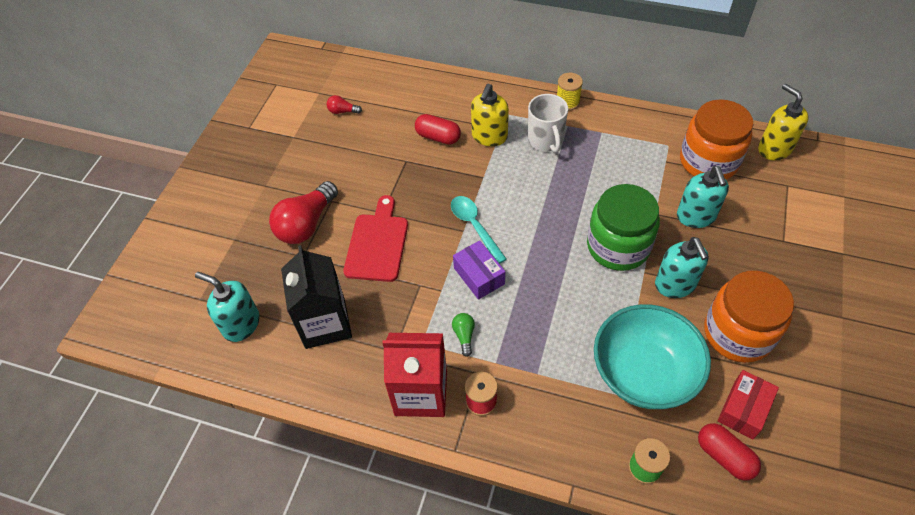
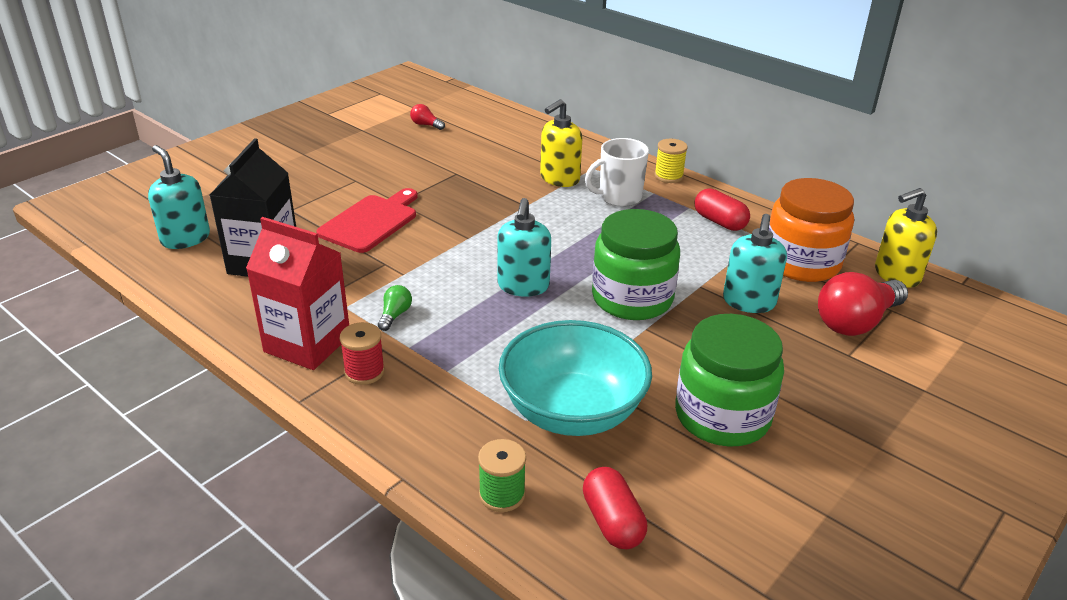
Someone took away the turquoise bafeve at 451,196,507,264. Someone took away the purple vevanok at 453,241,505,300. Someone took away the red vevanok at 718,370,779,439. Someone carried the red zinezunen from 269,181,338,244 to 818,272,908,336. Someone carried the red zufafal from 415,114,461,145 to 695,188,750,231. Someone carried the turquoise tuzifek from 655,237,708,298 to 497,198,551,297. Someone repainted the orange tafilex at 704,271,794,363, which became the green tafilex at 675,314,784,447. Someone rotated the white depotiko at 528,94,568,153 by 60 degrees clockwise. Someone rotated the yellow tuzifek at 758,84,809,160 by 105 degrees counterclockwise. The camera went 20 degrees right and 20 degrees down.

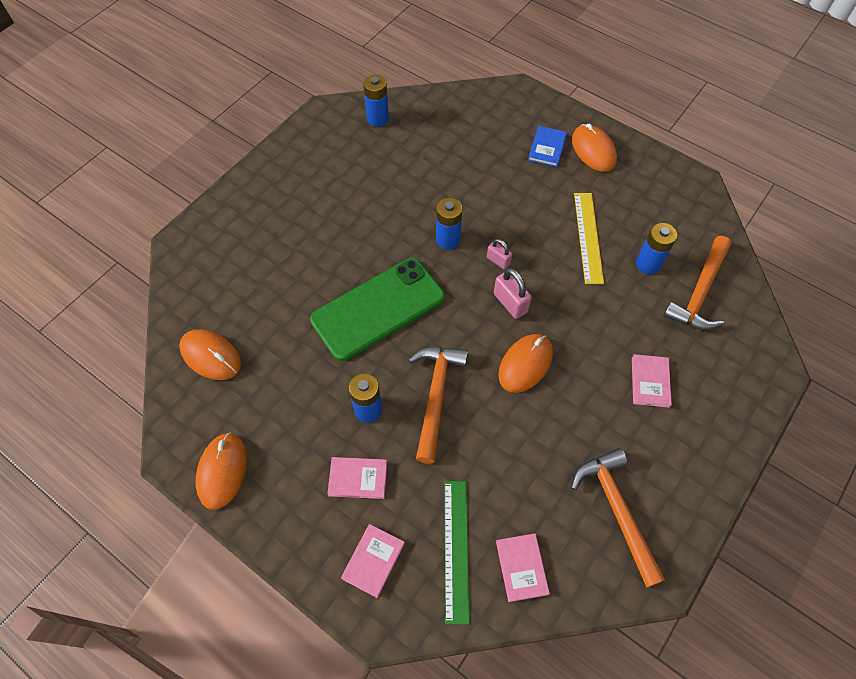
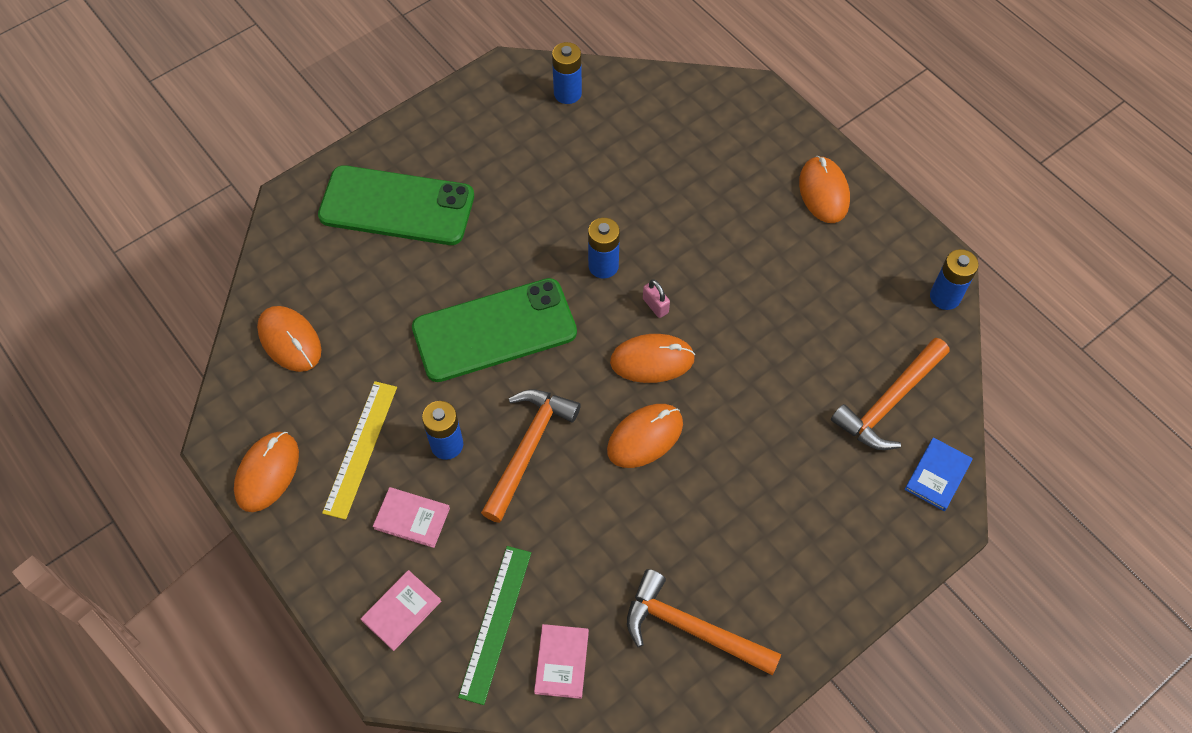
Someone took away the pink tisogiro at 632,354,672,408. Someone put down the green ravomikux at 318,165,474,245. Someone carried the blue tisogiro from 528,126,567,167 to 905,437,973,511. Someone carried the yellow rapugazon from 574,193,604,284 to 322,381,397,520. Someone carried the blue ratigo from 636,223,677,275 to 930,249,979,310. Someone swapped the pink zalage at 494,268,532,319 for the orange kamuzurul at 610,334,695,383. Someone rotated the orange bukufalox at 571,448,665,588 by 60 degrees counterclockwise. The camera went 15 degrees right and 0 degrees up.

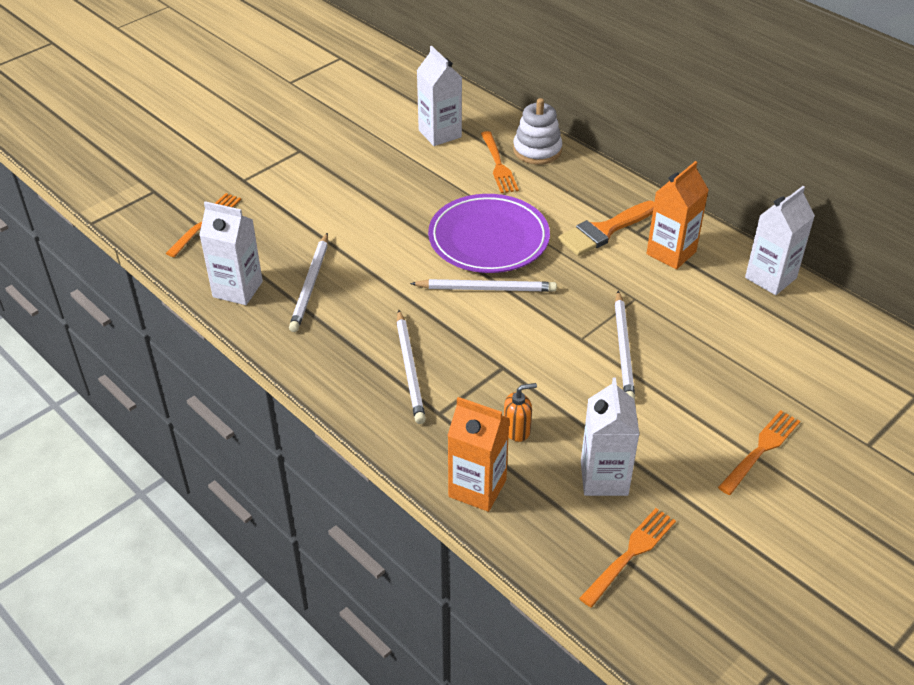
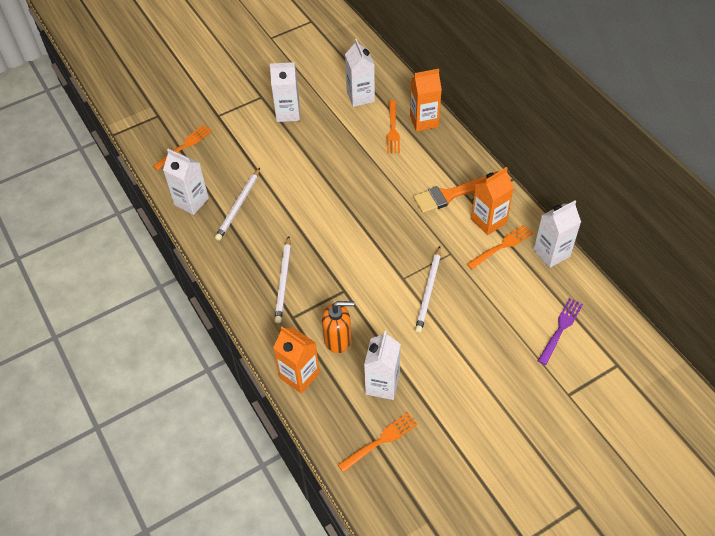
Someone took away the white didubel at 410,279,557,292. Someone took away the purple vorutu at 428,194,550,273. Someone put down the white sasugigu at 270,62,300,122. Someone put down the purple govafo at 538,298,583,365. Someone carried the orange govafo from 718,410,800,495 to 467,225,533,269. Someone swapped the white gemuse at 513,98,562,165 for the orange sasugigu at 410,69,442,131. Someone scaled the orange tuzifek at 504,383,537,442 by 1.58. The camera went 15 degrees right and 10 degrees up.

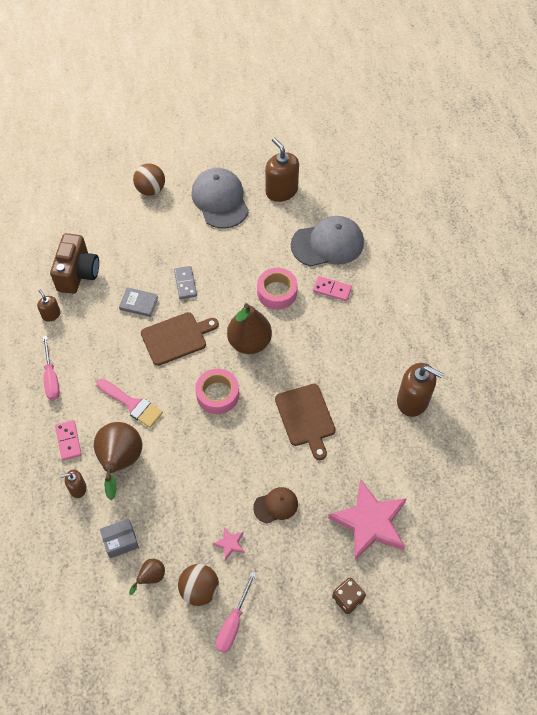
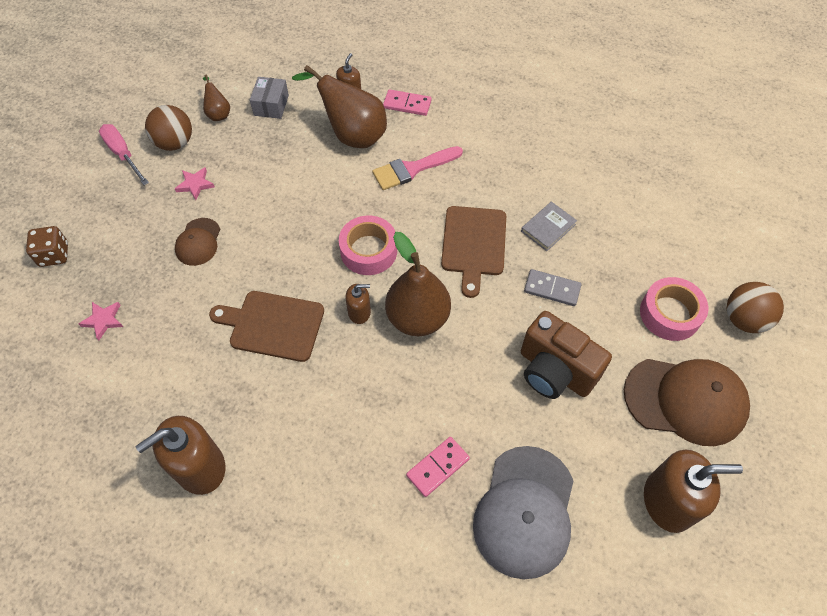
Someone took away the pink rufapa at 43,336,60,400. Someone carried the brown tuzifek from 37,289,61,322 to 345,284,371,324. Someone carried the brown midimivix from 50,233,99,294 to 521,311,612,399. Someone carried the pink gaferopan from 257,268,298,310 to 640,277,708,341. Someone repainted the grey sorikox at 191,168,249,229, which became the brown sorikox at 624,359,750,446. Someone scaled the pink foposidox at 328,480,407,560 by 0.41. The camera went 120 degrees right and 0 degrees up.

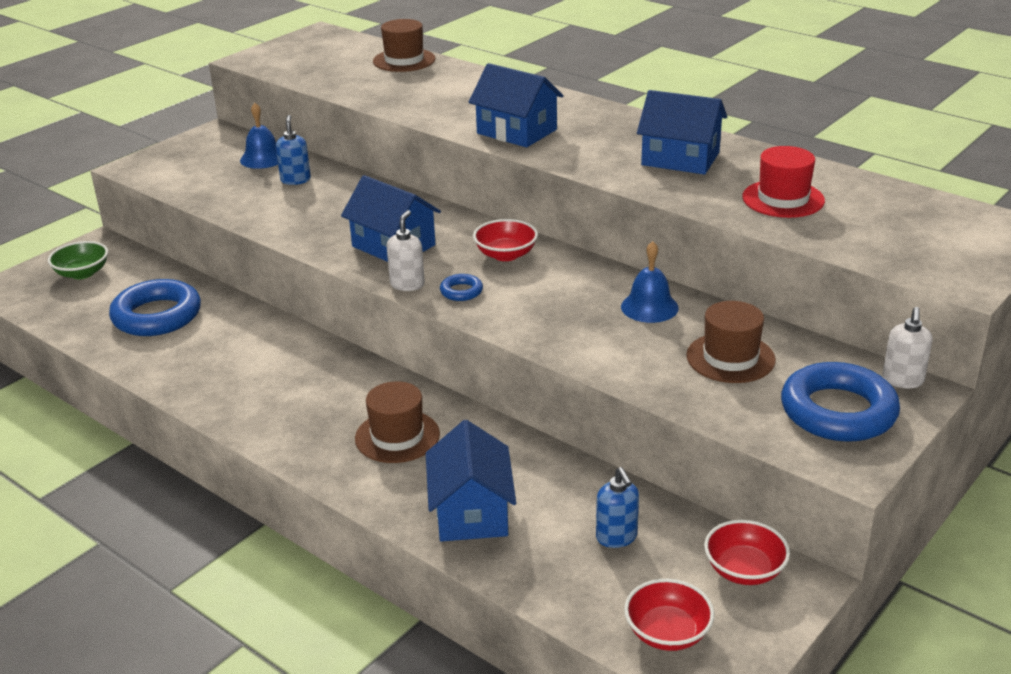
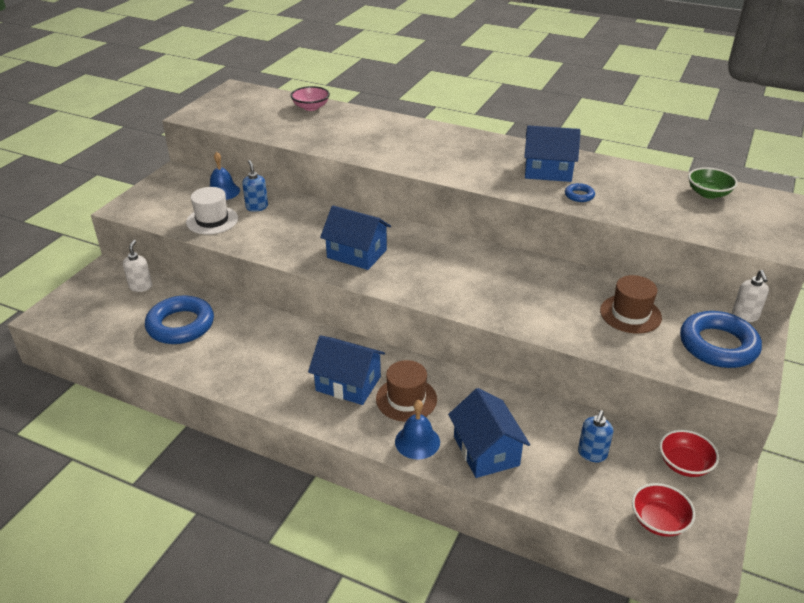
Someone took away the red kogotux at 473,219,538,261. Someone took away the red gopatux at 742,146,825,218. Someone put down the white gopatux at 186,187,238,235. Someone carried the green kogotux from 48,241,108,279 to 688,167,738,199. Someone carried the white tuzifek from 387,210,425,291 to 123,240,152,292. Someone carried the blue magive from 440,274,483,301 to 565,183,595,202. Someone carried the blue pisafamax from 469,63,564,147 to 308,335,385,405. Someone carried the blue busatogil from 621,241,679,323 to 395,400,440,459. Someone swapped the brown gopatux at 373,19,436,72 for the pink kogotux at 291,86,330,111. Someone rotated the blue tuzifek at 596,467,639,548 by 60 degrees clockwise. The camera went 15 degrees left and 5 degrees up.

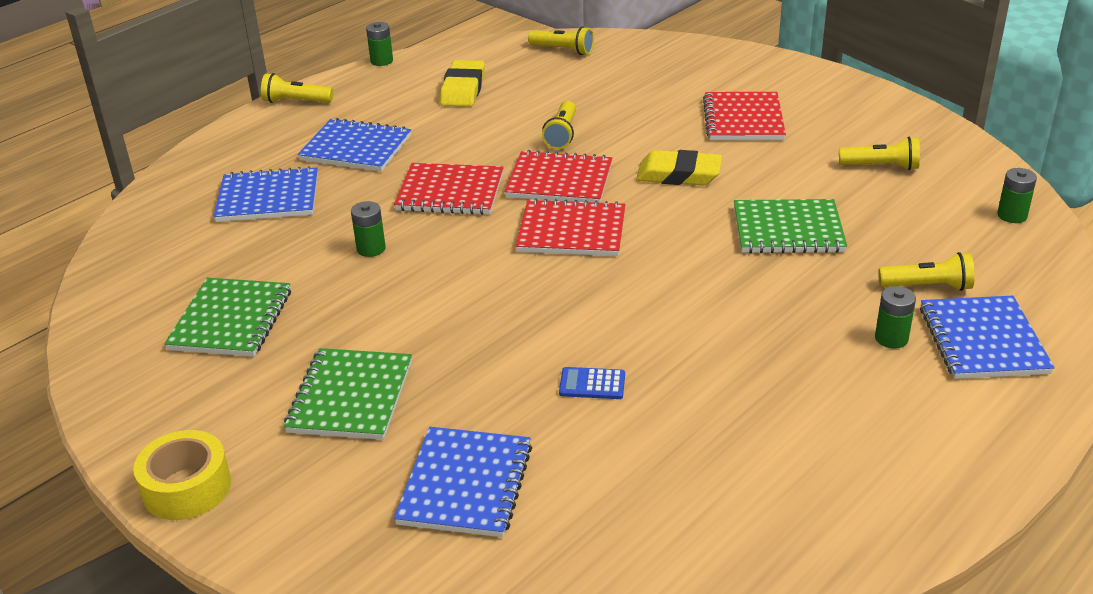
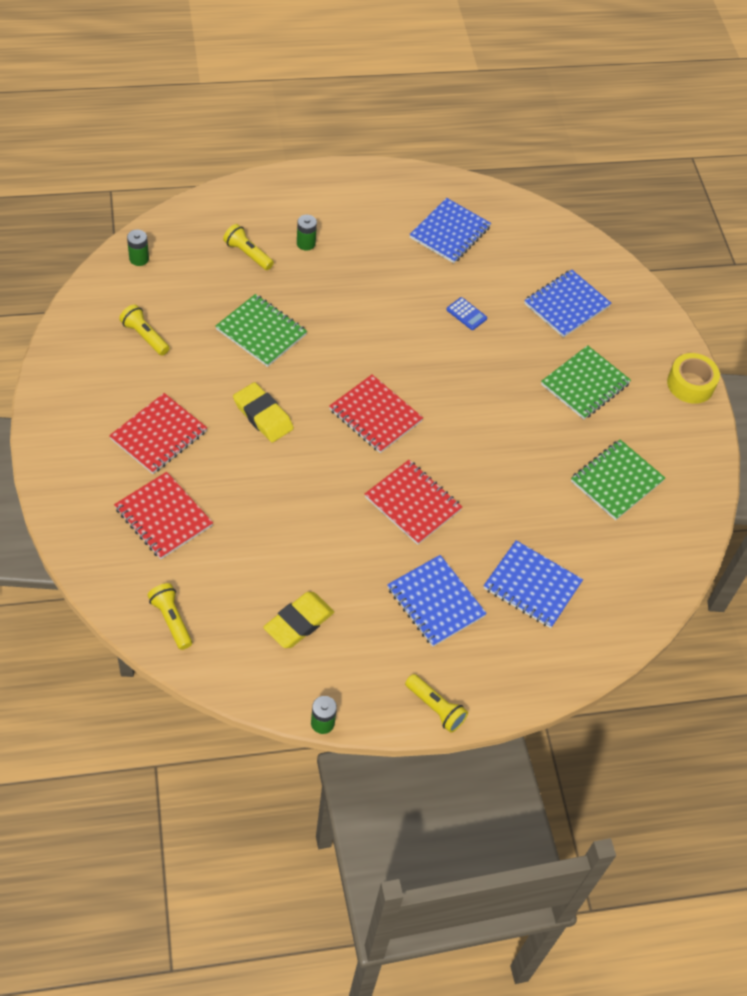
Someone took away the green ratigo at 351,201,386,257. Someone took away the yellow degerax at 542,101,576,149. Someone carried the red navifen from 504,150,612,203 to 114,472,213,559. Someone carried the blue navifen from 920,296,1055,379 to 409,198,491,263. The camera went 150 degrees left and 20 degrees up.

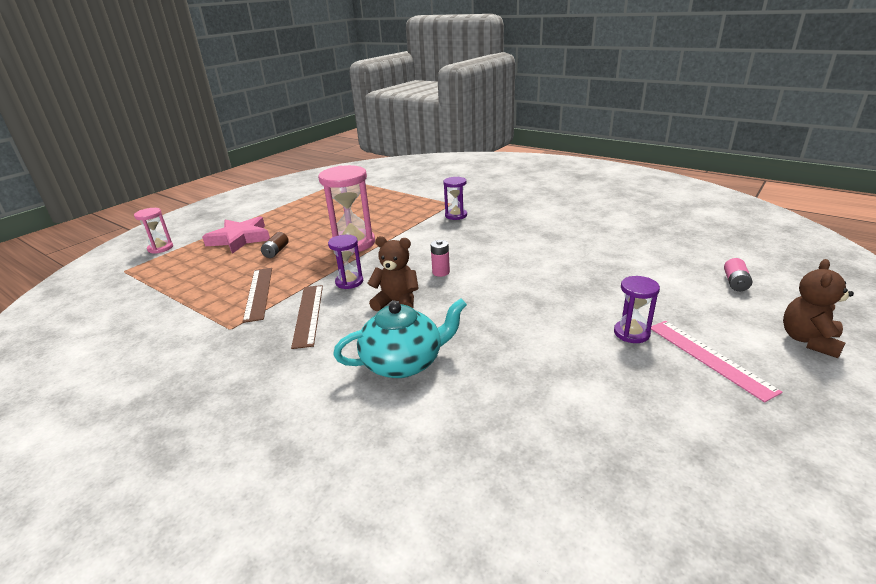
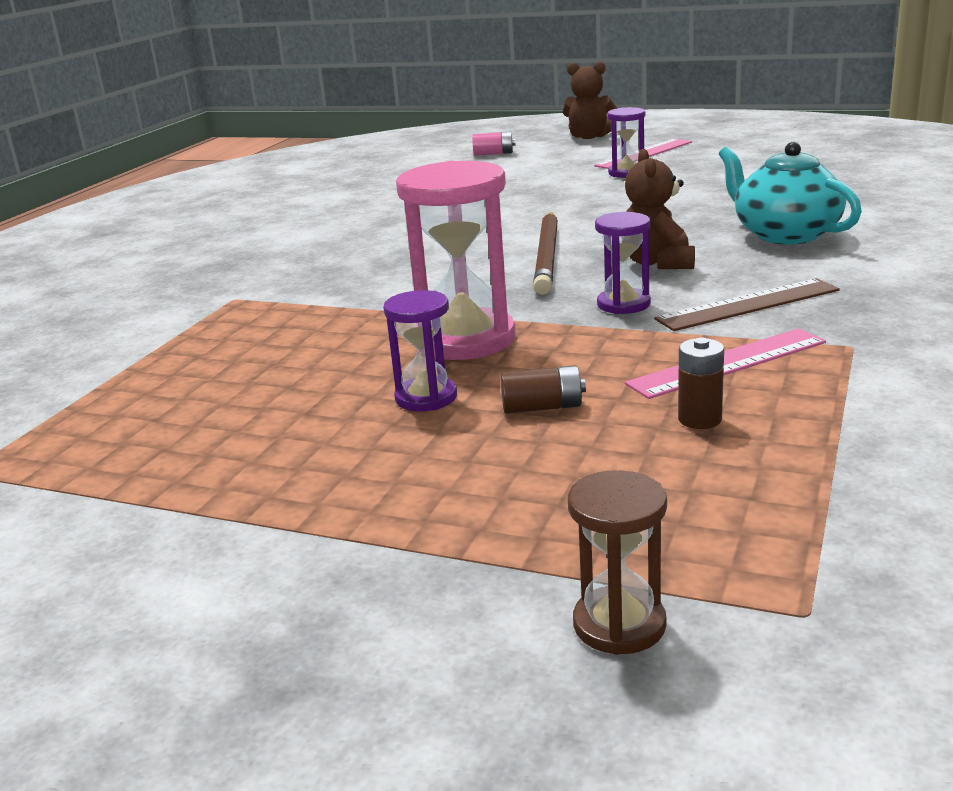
Someone took away the pink foposidox at 202,216,270,254. Someone put down the brown ratigo at 678,338,724,429. Someone carried the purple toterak from 443,177,467,220 to 383,290,457,411. Someone swapped the pink ratigo at 431,240,450,277 for the brown didubel at 533,212,558,295. Someone repainted the pink toterak at 134,208,173,254, which became the brown toterak at 568,470,667,655. Someone repainted the brown rapugazon at 243,268,272,323, which became the pink rapugazon at 625,328,826,399. The camera went 105 degrees left and 5 degrees down.

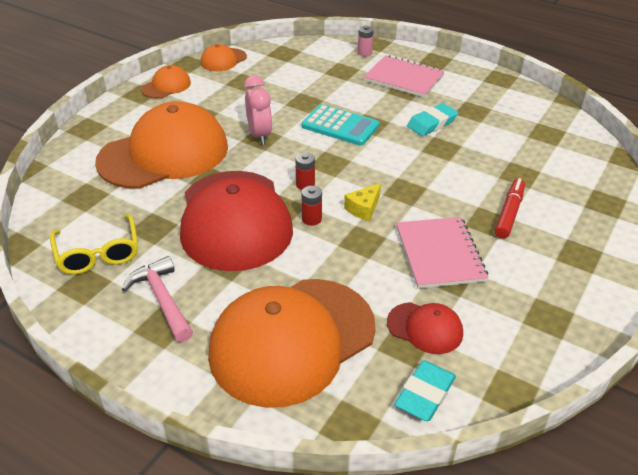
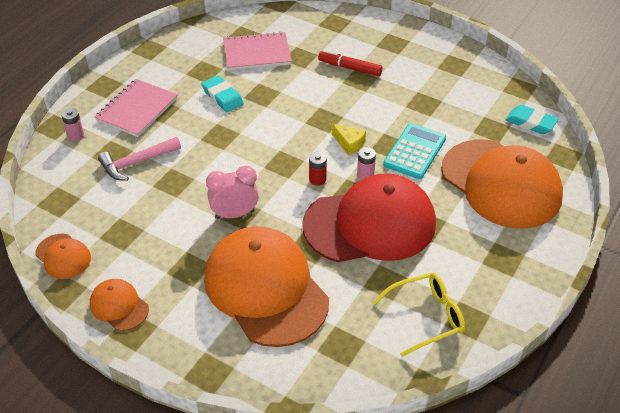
Someone took away the red sorikox at 387,302,463,354. Someone carried the pink bukufalox from 122,256,193,342 to 98,137,181,181. Someone carried the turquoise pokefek from 302,104,379,146 to 383,123,446,179. Someone carried the pink navifen from 396,217,489,289 to 223,32,292,70. Someone repainted the red ratigo at 302,186,322,226, which became the pink ratigo at 357,147,376,180. The camera went 90 degrees left and 5 degrees up.

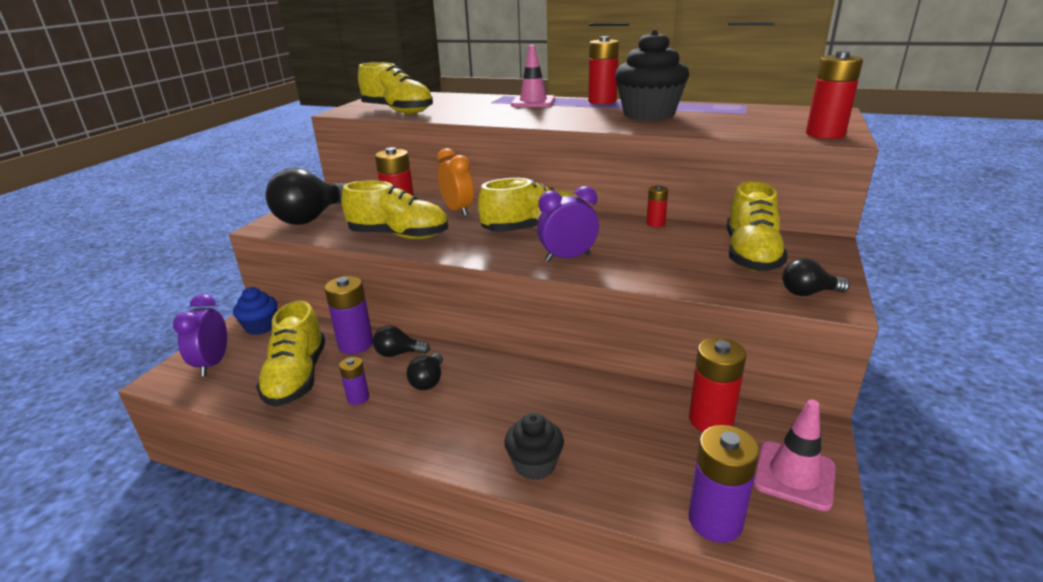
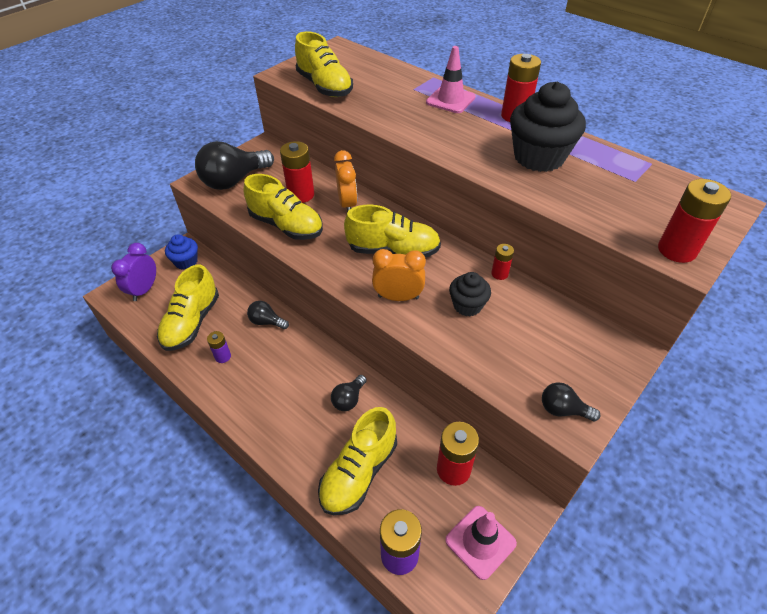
Someone took away the purple ratigo at 324,276,373,354. Someone carried the black zinezunen from 406,353,443,390 to 331,375,367,411. Someone carried the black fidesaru from 504,413,564,480 to 449,272,491,316. Someone carried the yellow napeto from 727,181,788,272 to 318,407,397,515. Someone repainted the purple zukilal at 537,186,599,262, which became the orange zukilal at 372,249,426,301. The camera went 20 degrees right and 20 degrees up.

